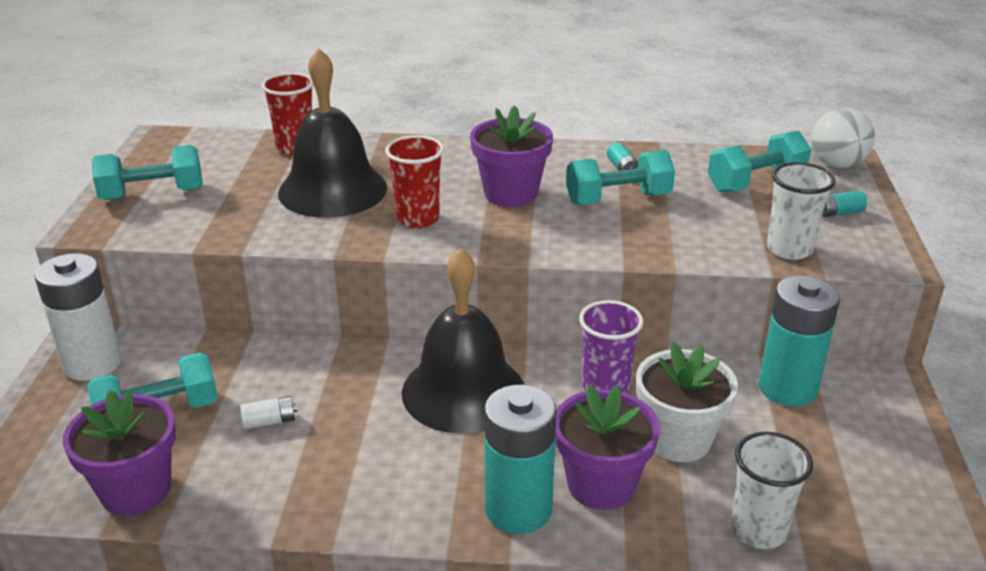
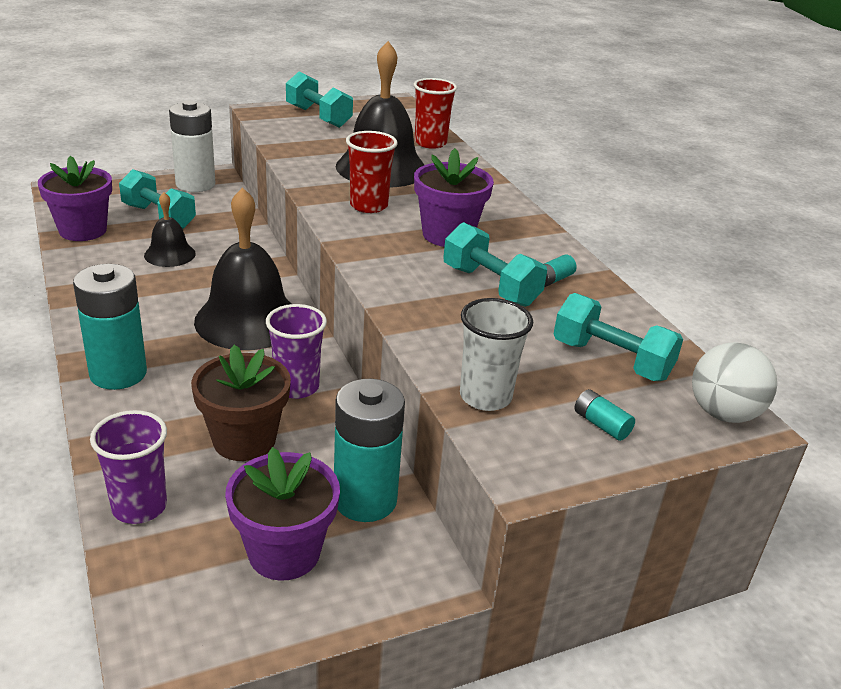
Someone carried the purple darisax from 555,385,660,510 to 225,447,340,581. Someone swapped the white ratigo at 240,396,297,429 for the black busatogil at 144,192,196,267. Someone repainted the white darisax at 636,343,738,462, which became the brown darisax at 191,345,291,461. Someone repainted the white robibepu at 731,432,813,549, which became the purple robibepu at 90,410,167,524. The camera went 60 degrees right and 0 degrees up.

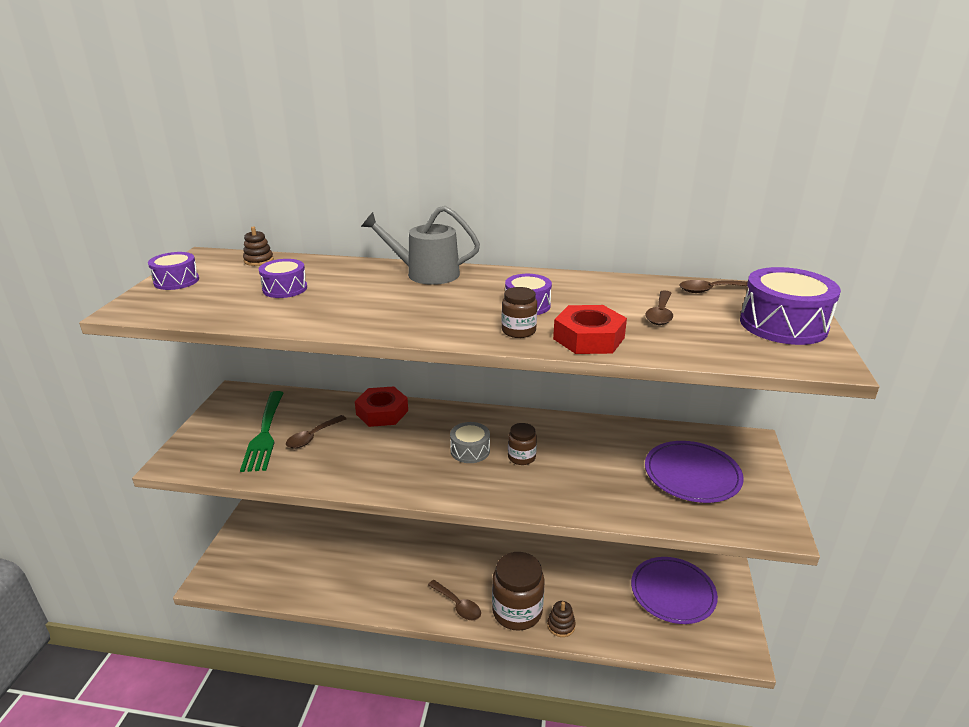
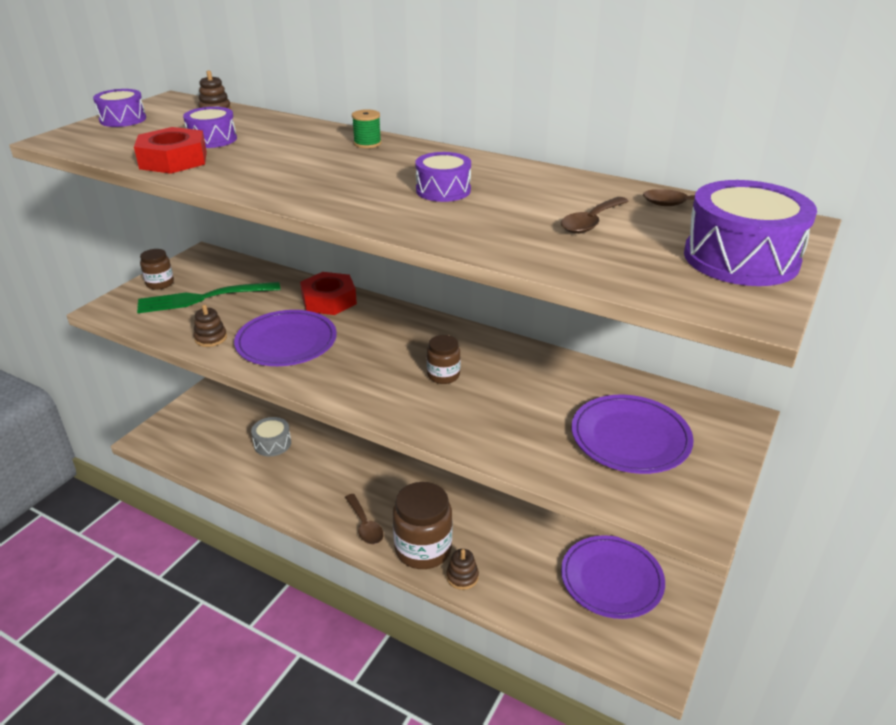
Someone took away the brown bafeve at 286,415,347,449. Someone put down the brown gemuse at 194,305,227,347. Someone put down the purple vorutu at 234,310,337,366. Someone carried the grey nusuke from 450,422,490,463 to 251,417,291,456. Someone carried the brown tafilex from 502,287,537,338 to 140,249,174,290. Someone carried the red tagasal from 553,305,627,354 to 134,127,207,174. Someone swapped the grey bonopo at 361,206,480,285 for the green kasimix at 352,109,381,148. Someone rotated the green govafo at 240,391,283,472 by 60 degrees clockwise. The camera went 20 degrees right and 5 degrees up.

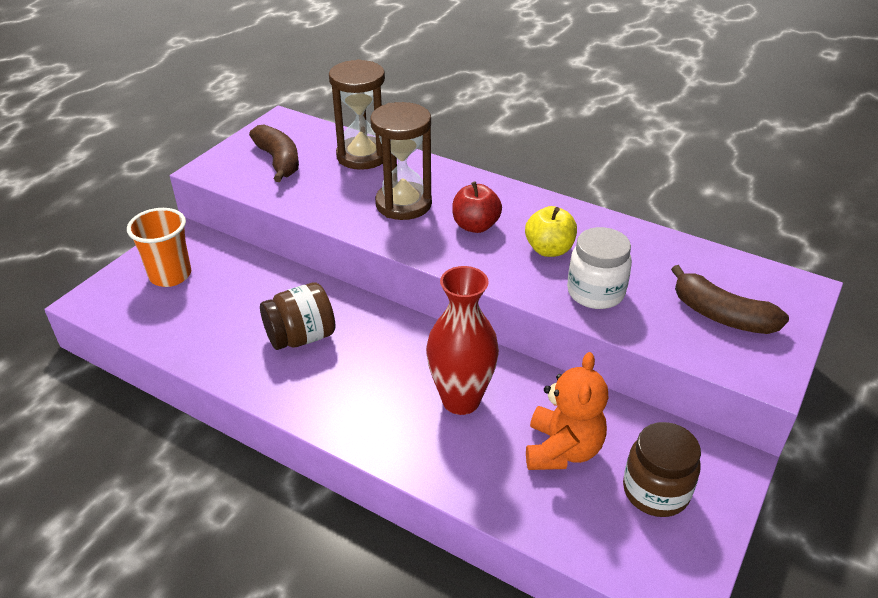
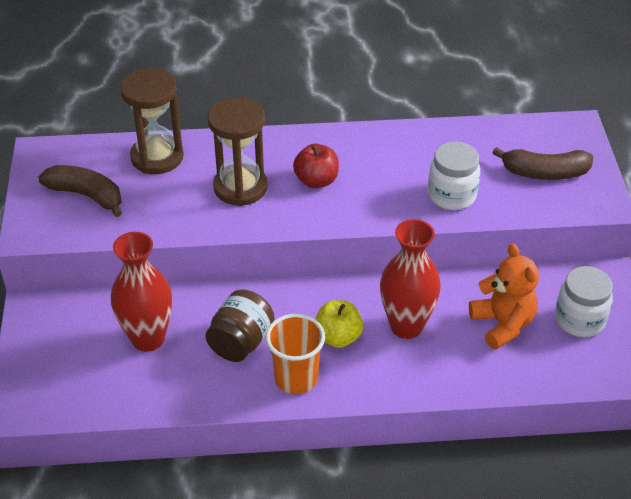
Someone put down the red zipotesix at 111,232,172,352. Someone carried the orange robibepu from 127,208,191,287 to 266,314,325,394. Someone carried the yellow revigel from 525,206,577,257 to 315,300,363,348. Someone repainted the brown tafilex at 623,422,701,517, which became the white tafilex at 555,266,613,337. The camera went 35 degrees left and 5 degrees up.

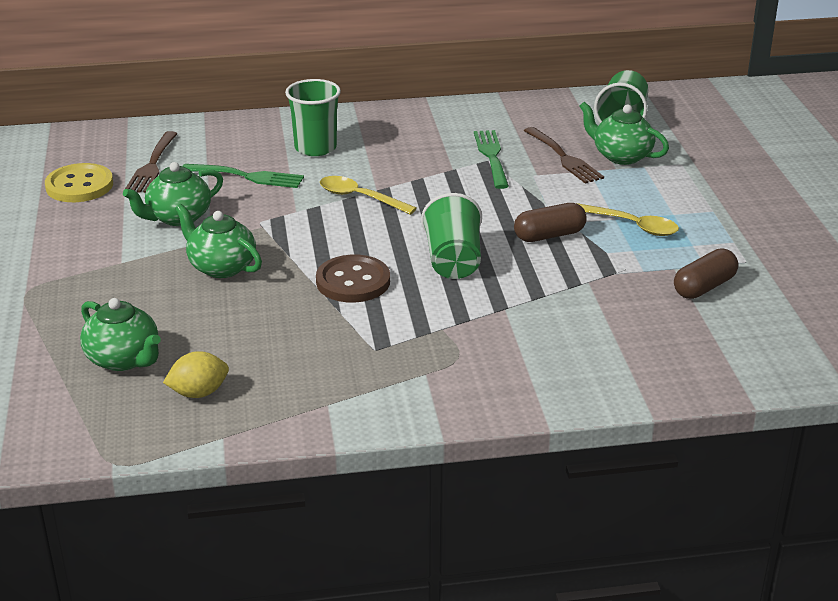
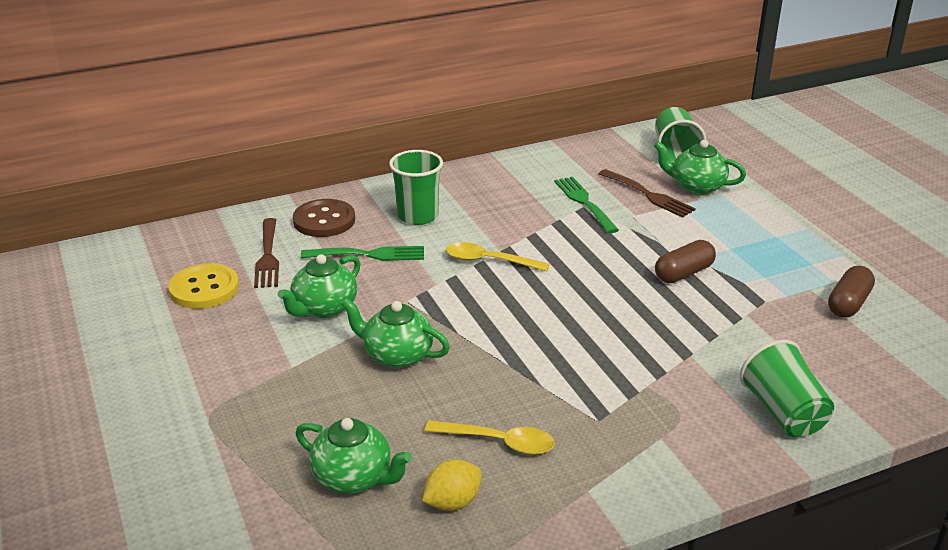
Someone carried the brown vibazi from 316,255,390,303 to 293,199,355,237. Someone carried the green robibepu from 421,193,482,279 to 740,340,834,437. Someone carried the yellow bafeve from 576,203,679,236 to 425,420,555,455. The camera went 15 degrees left and 0 degrees up.

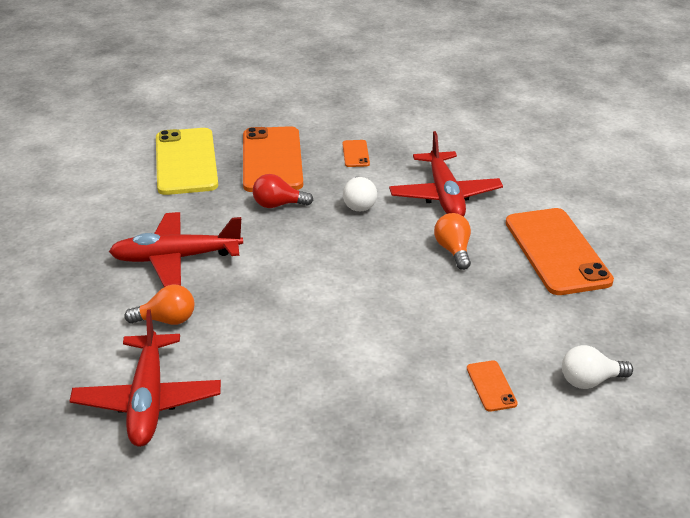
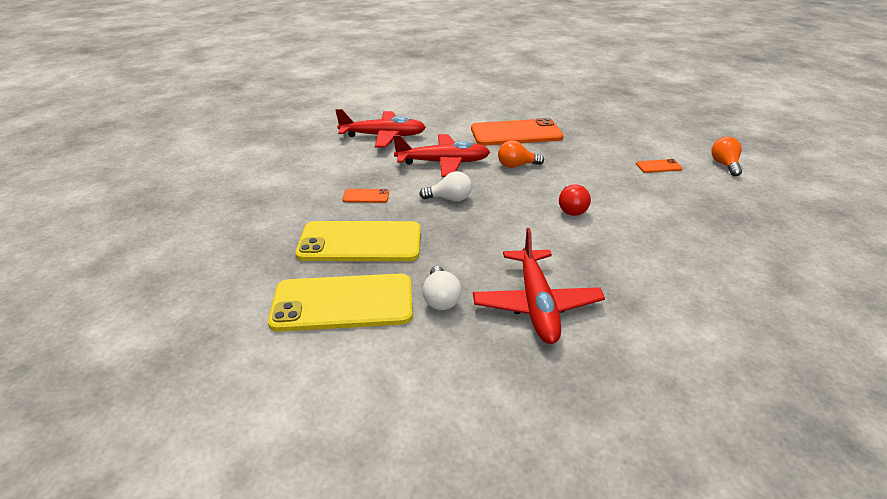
Someone carried the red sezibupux from 70,309,221,447 to 335,109,426,147. Someone carried the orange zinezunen from 125,284,195,325 to 711,137,742,176. Someone carried the red zinezunen from 253,174,313,208 to 559,185,591,216. Someone carried the white zinezunen from 562,345,633,389 to 422,266,462,310. Someone repainted the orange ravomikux at 243,126,303,192, which became the yellow ravomikux at 295,221,421,261. The camera went 85 degrees left and 0 degrees up.

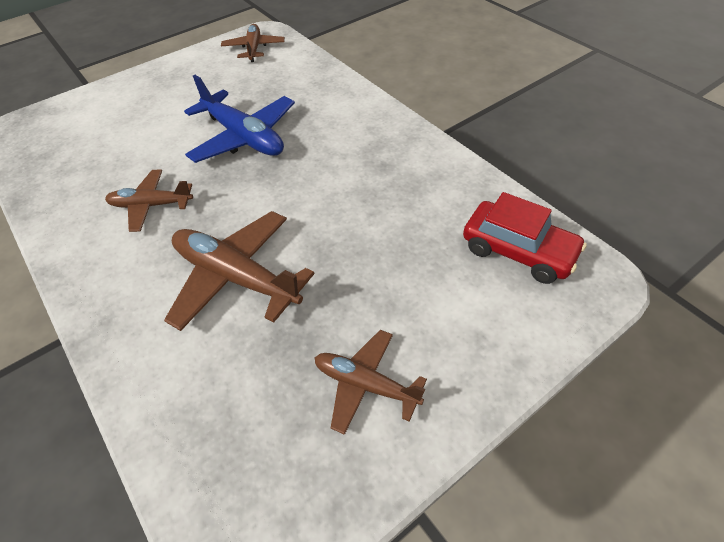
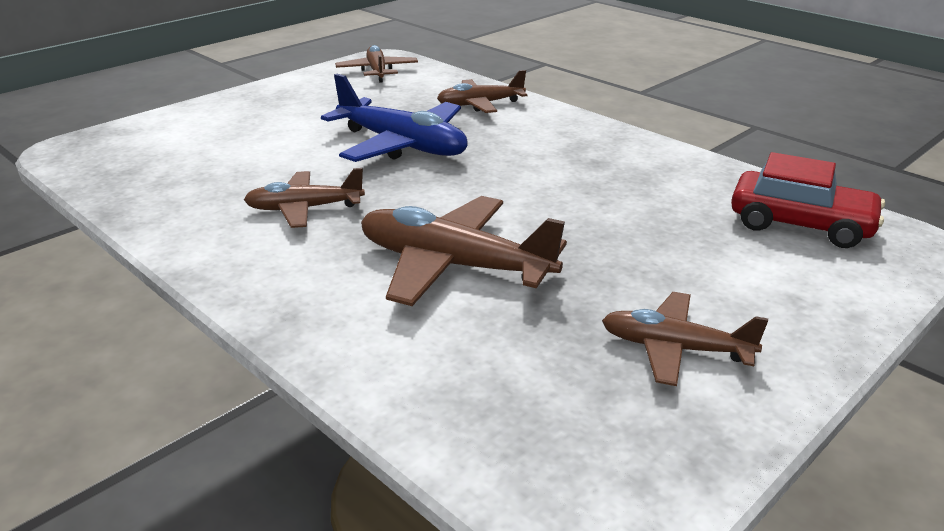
Someone put down the brown sezibupux at 437,70,527,113. The camera went 10 degrees left and 20 degrees down.

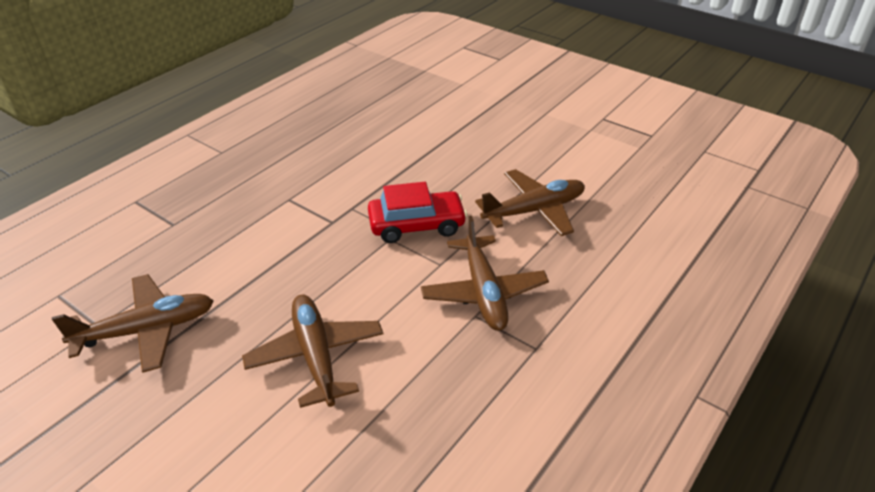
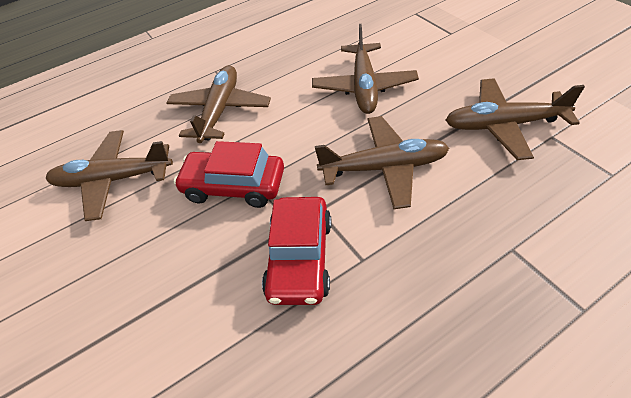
Someone put down the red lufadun at 262,197,331,305. Someone put down the brown sezibupux at 315,116,449,209. The camera went 155 degrees left and 10 degrees up.

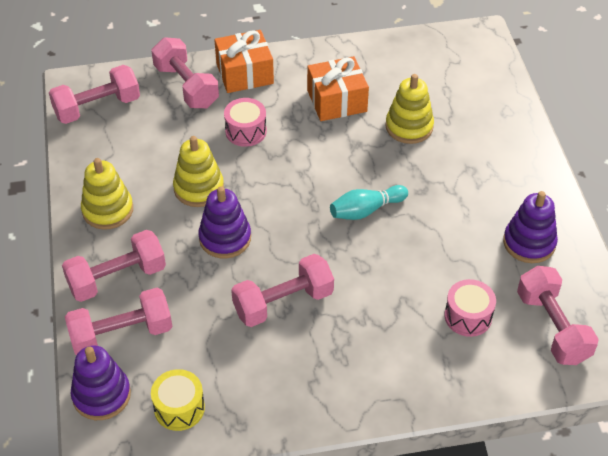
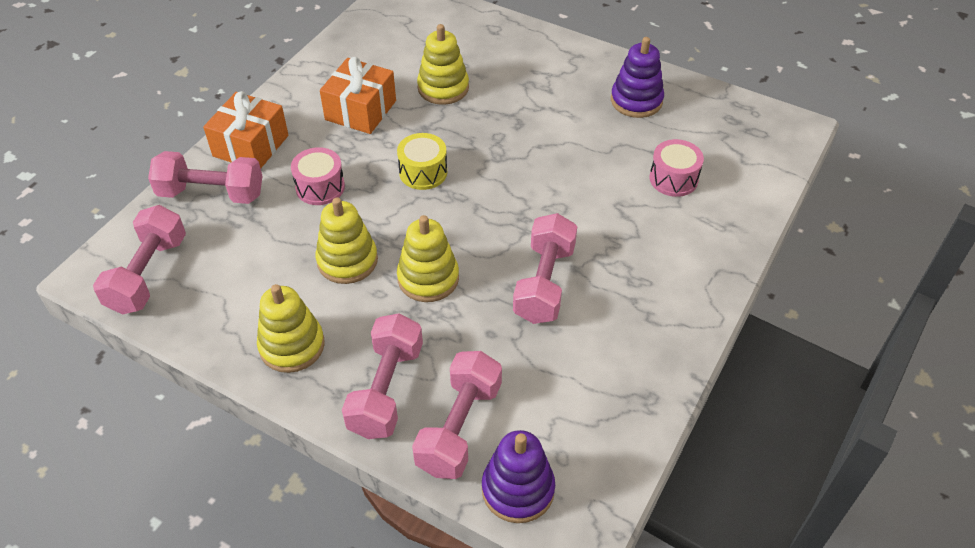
Someone took away the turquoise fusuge at 330,185,408,220. Someone took away the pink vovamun at 517,266,599,365. Someone carried the yellow nusuke from 151,369,205,431 to 397,133,447,190. Someone repainted the purple gemuse at 198,186,251,259, which became the yellow gemuse at 397,215,459,302. The camera went 50 degrees left and 0 degrees up.

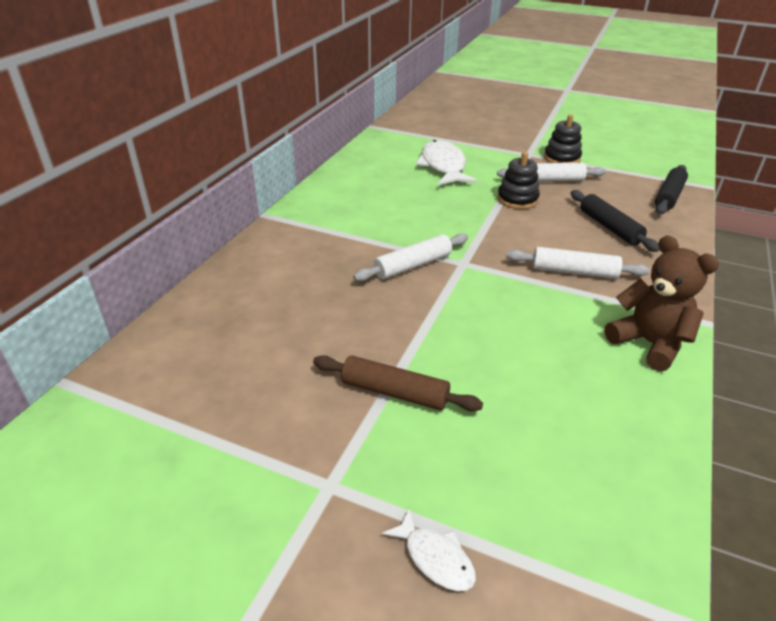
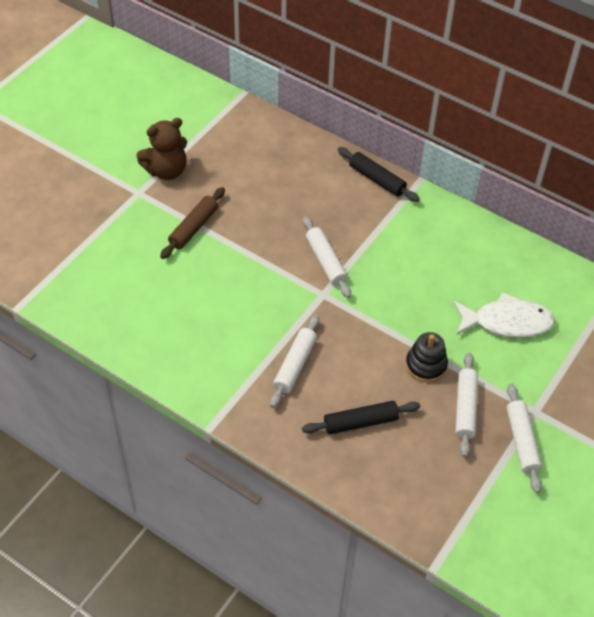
Someone took away the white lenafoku at 382,509,476,591. Someone carried the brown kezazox from 605,235,719,371 to 136,118,187,180. Someone carried the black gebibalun from 655,165,688,214 to 337,147,420,202. Someone swapped the black gemuse at 544,115,582,163 for the white gebibalun at 506,383,542,493. The camera went 100 degrees right and 15 degrees up.

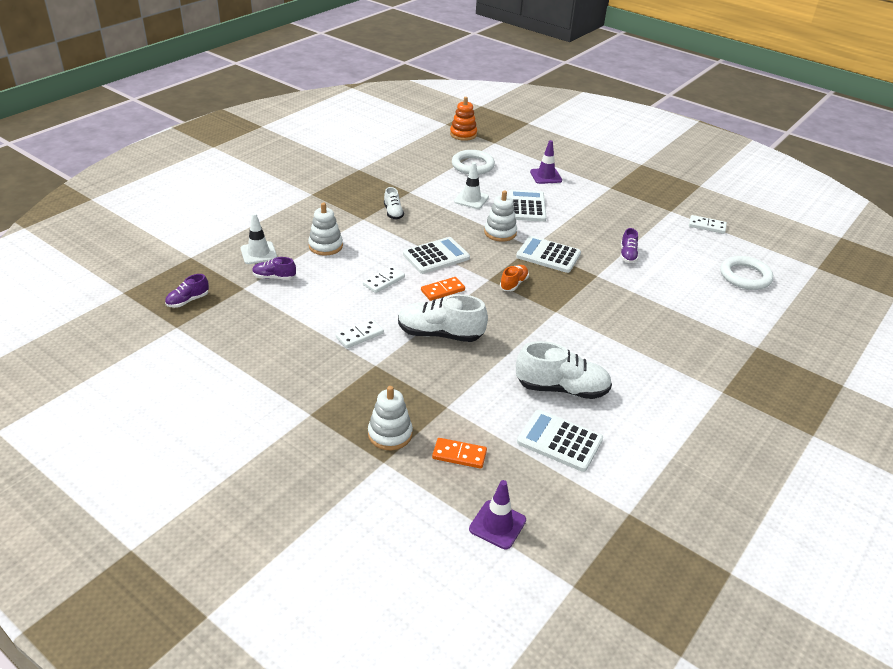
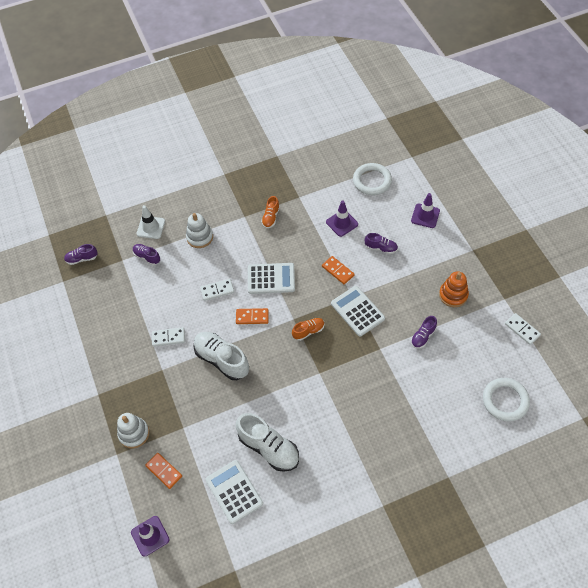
Someone carried the orange gemuse from 450,97,477,141 to 439,271,469,307. Someone swapped the white gemuse at 484,190,517,242 for the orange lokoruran at 322,256,355,284. Someone swapped the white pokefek at 508,190,547,222 for the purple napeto at 365,233,398,254. Someone repainted the white napeto at 384,187,404,219, which became the orange napeto at 261,196,280,228. Someone repainted the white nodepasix at 454,162,489,209, which became the purple nodepasix at 326,201,358,237. The camera went 35 degrees right and 20 degrees up.

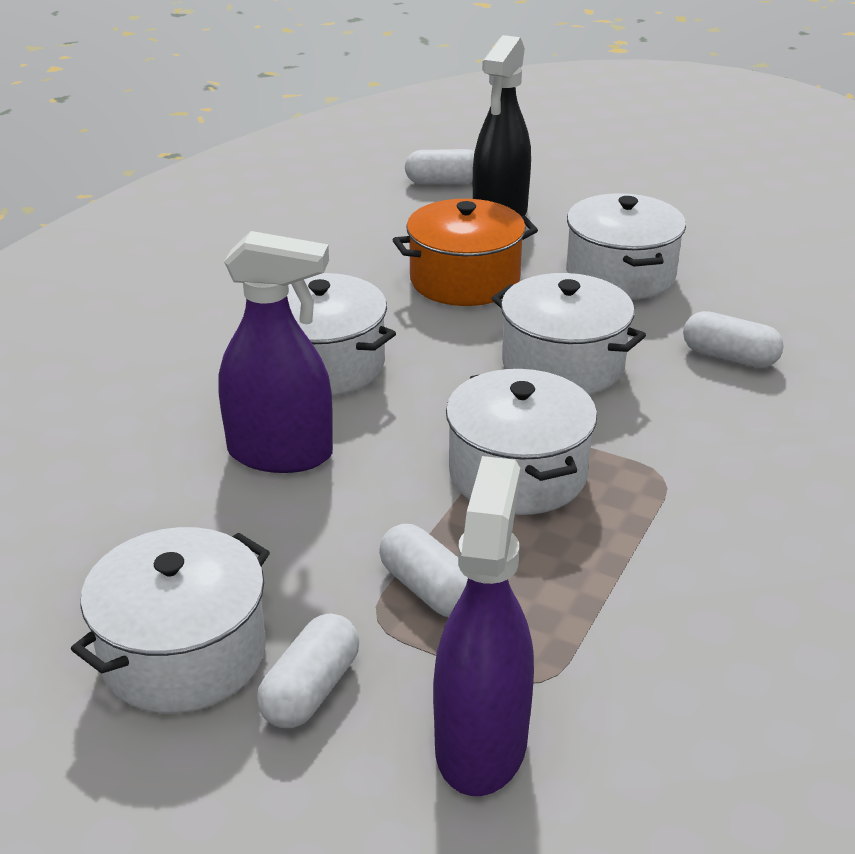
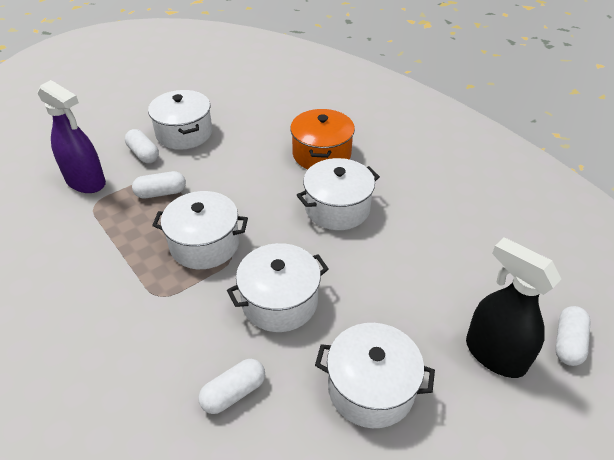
Someone took away the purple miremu at 218,231,333,473. Someone carried the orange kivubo from 393,199,538,306 to 290,109,355,169. The camera went 115 degrees right and 10 degrees up.

